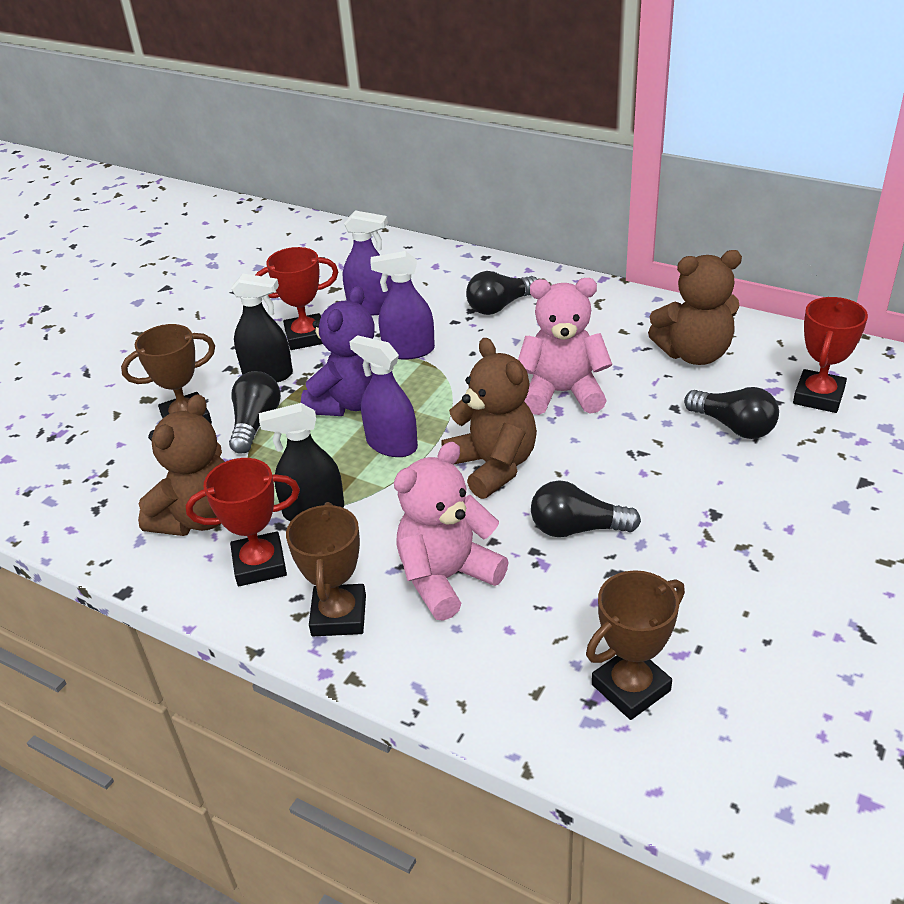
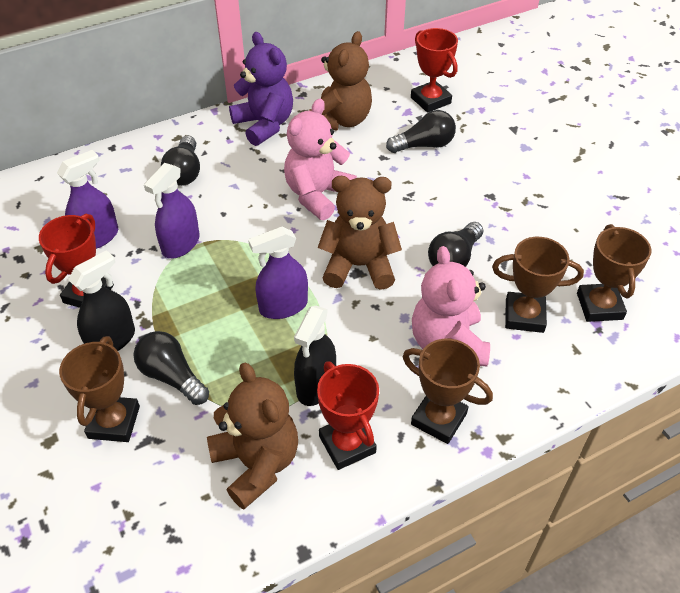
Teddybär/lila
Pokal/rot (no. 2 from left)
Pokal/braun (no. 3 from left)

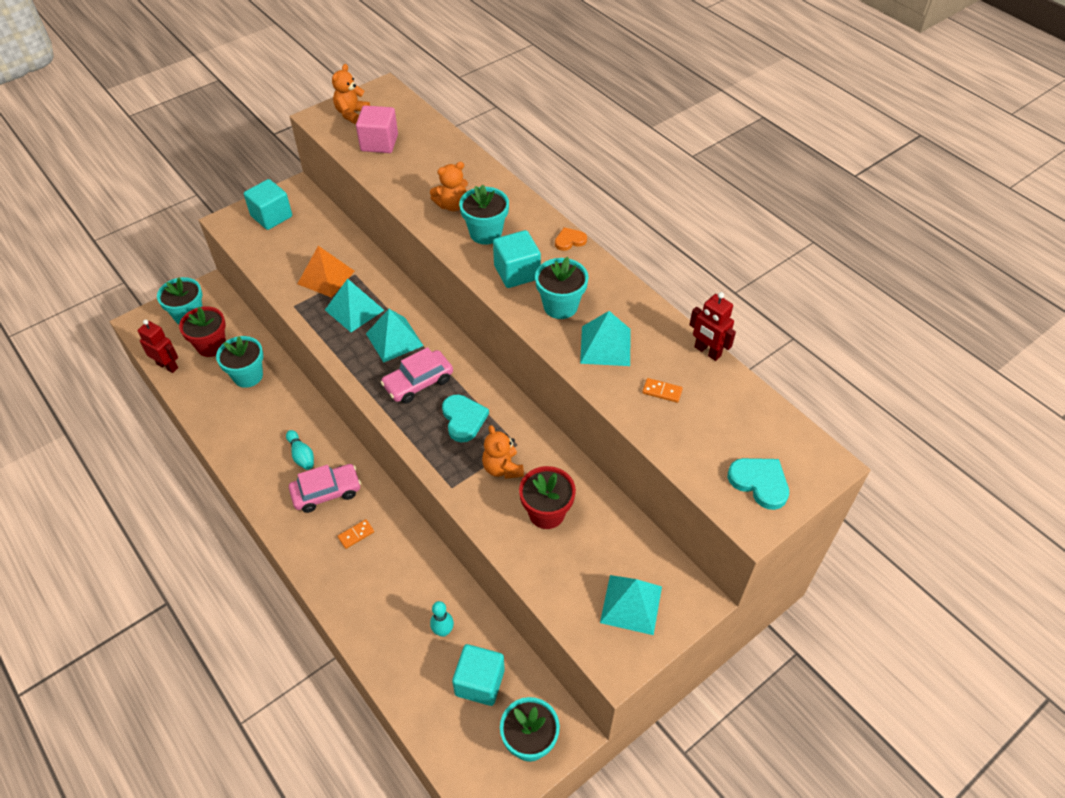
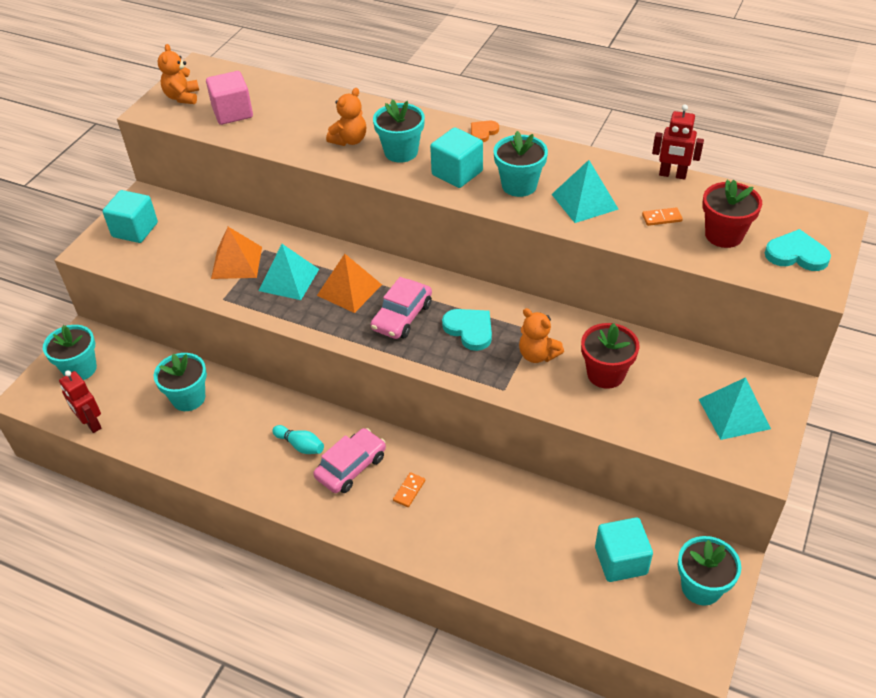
Roboter/rot (no. 1 from left)
Pyramide/orange (no. 2 from left)
Blumentopf/rot (no. 2 from left)
Bowlingkegel/türkis (no. 2 from left in the first image)

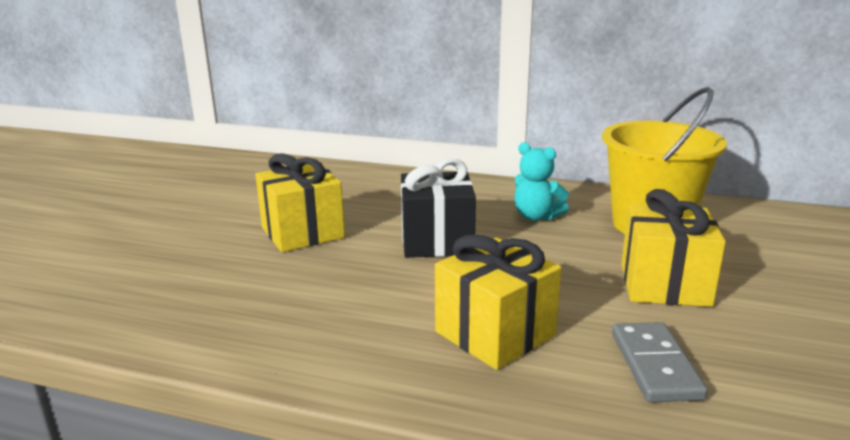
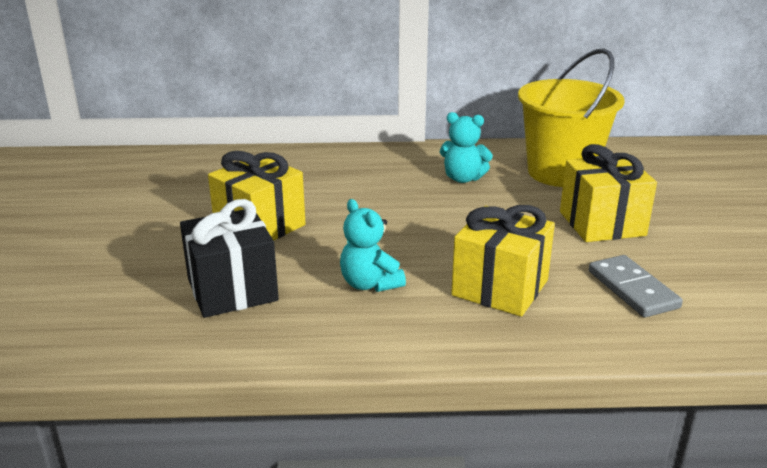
Geschenk/schwarz
Teddybär/türkis (no. 1 from left)

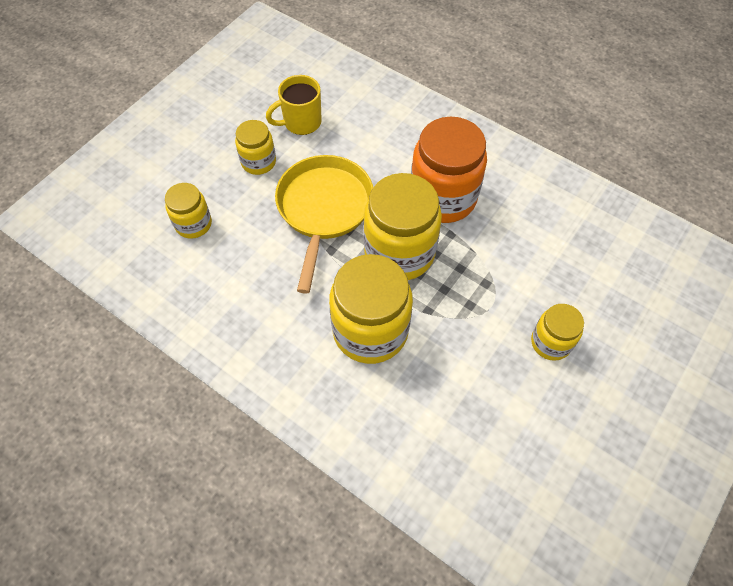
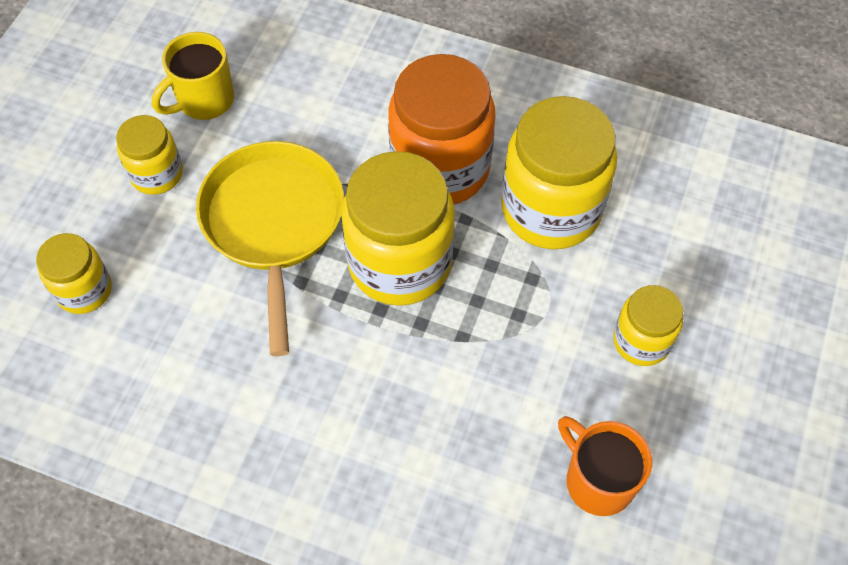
Einmachglas/gelb (no. 4 from left)
Tasse/orange

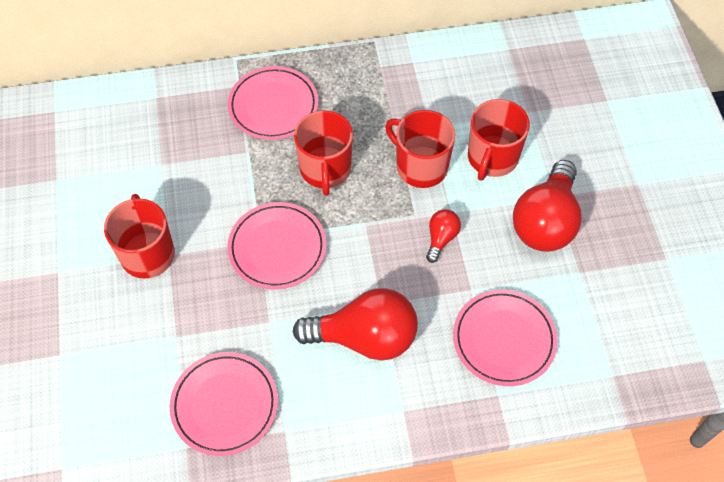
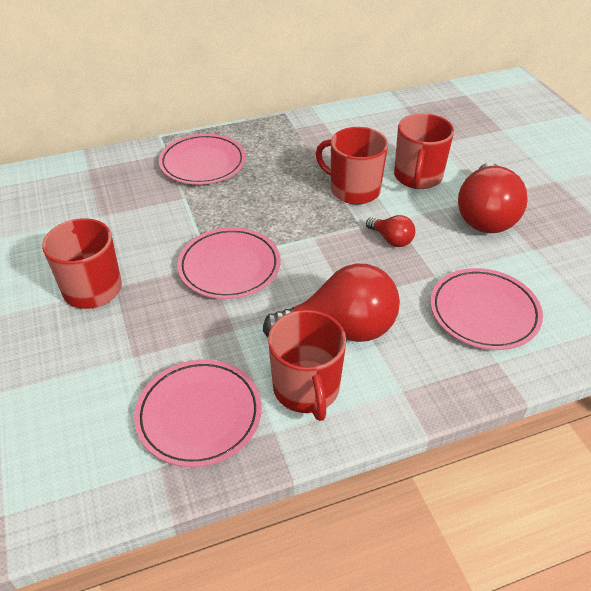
Tasse/rot (no. 2 from left)
Glühbirne/rot (no. 2 from left)

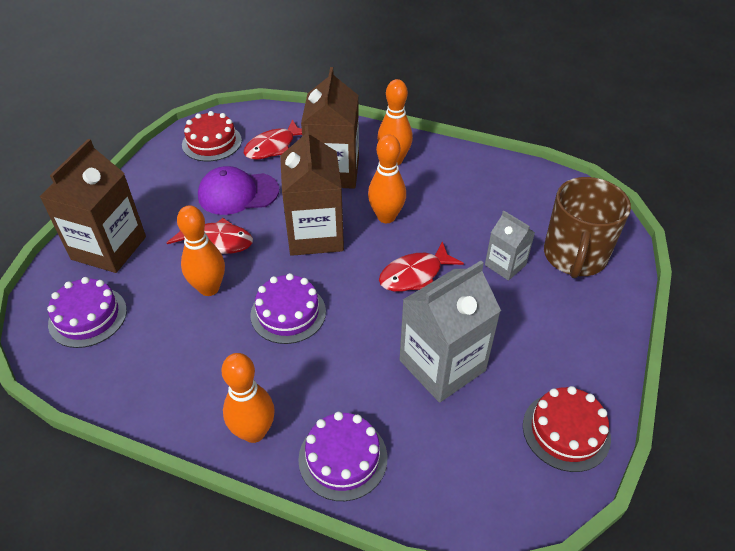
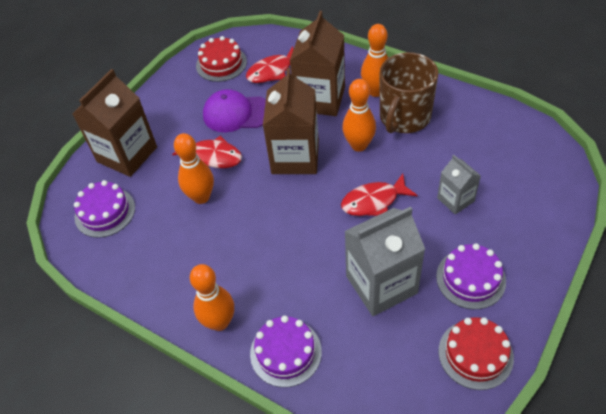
Tasse/braun
Kuchen/lila (no. 3 from left)

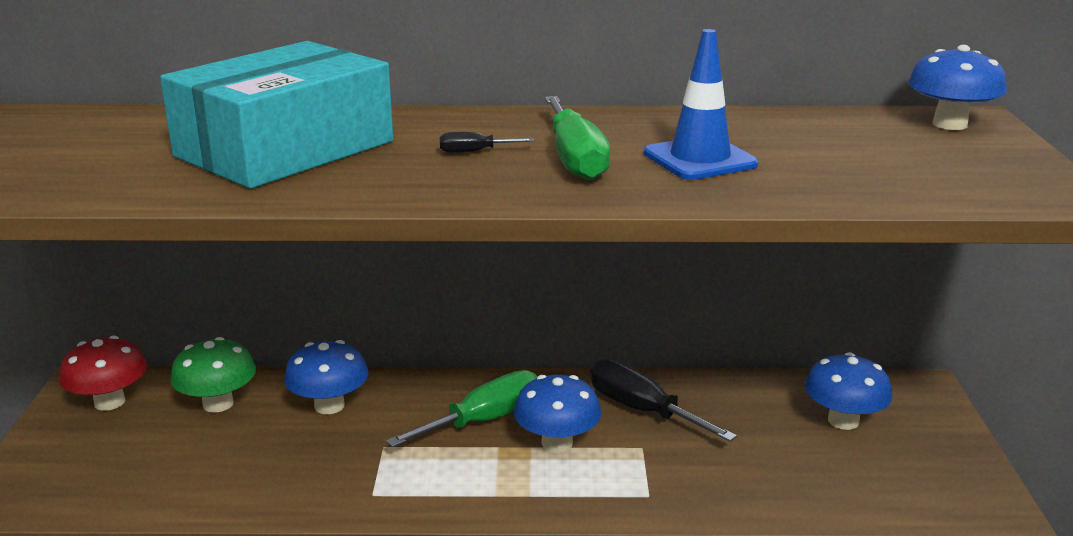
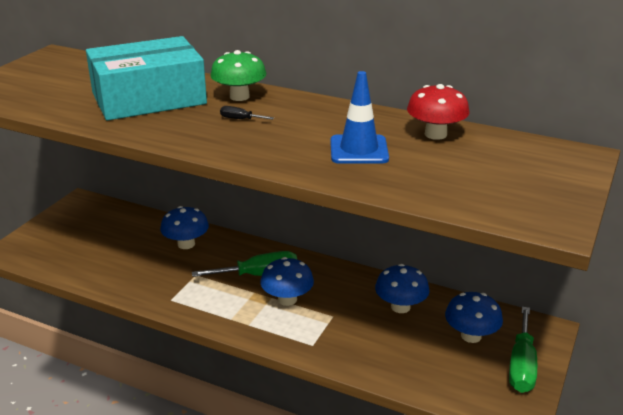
Pilz/grün
Pilz/blau (no. 3 from left)
Pilz/rot
Schraubenzieher/grün (no. 2 from left)
Schraubenzieher/schwarz (no. 2 from left in the first image)

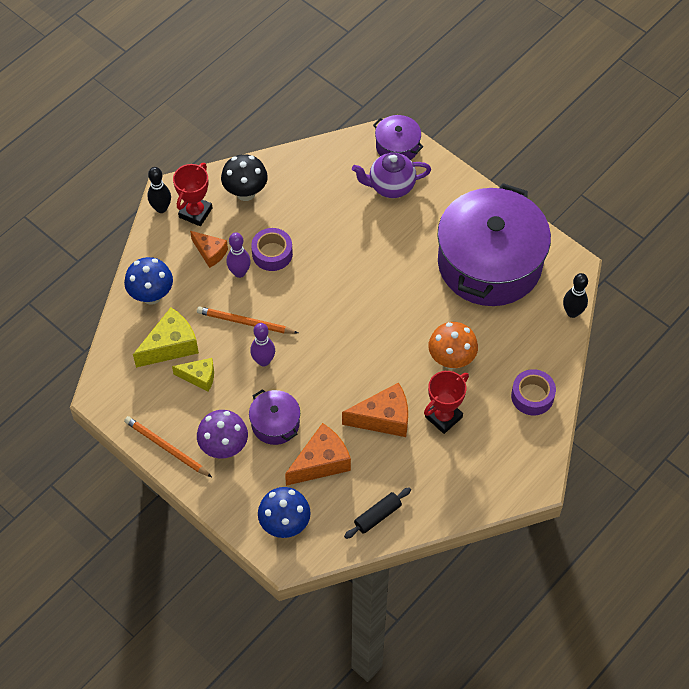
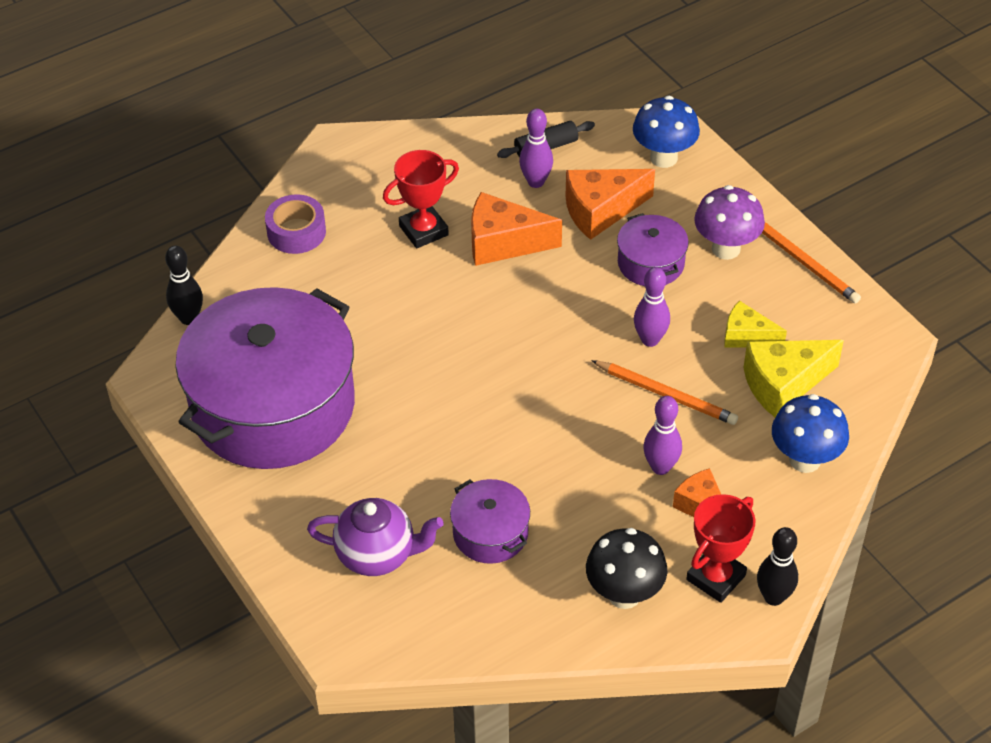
Kochtopf/lila (no. 2 from left)
Bowlingkegel/lila (no. 1 from left)
Klebeband/lila (no. 1 from left in the first image)
Pilz/orange

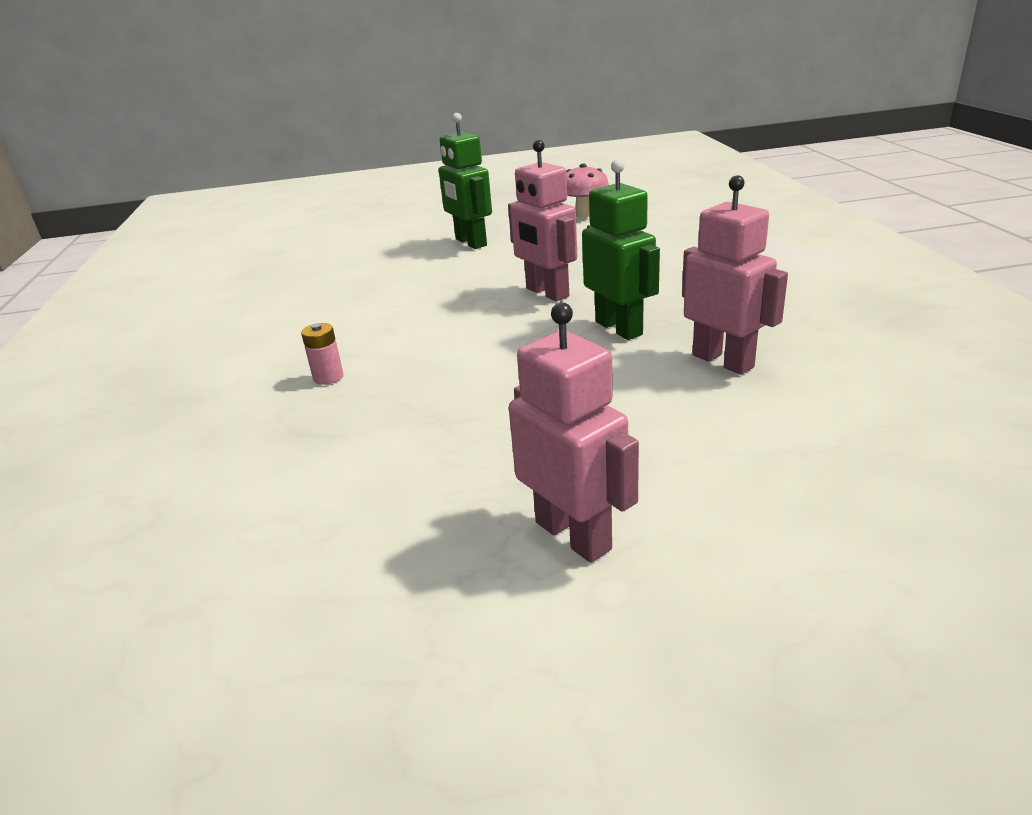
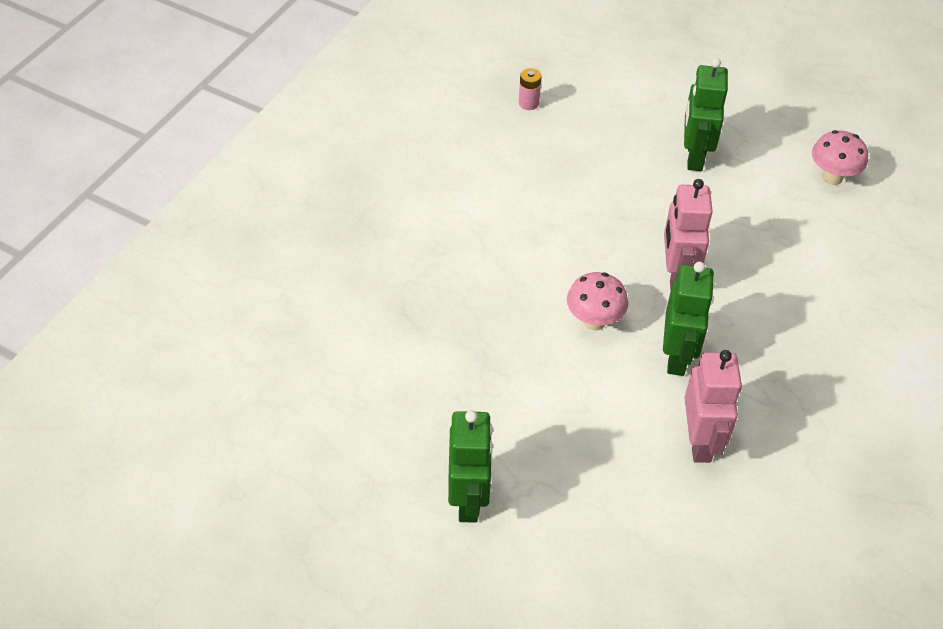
Roboter/grün (no. 1 from left)
Batterie/rosa
Pilz/rosa (no. 1 from left)

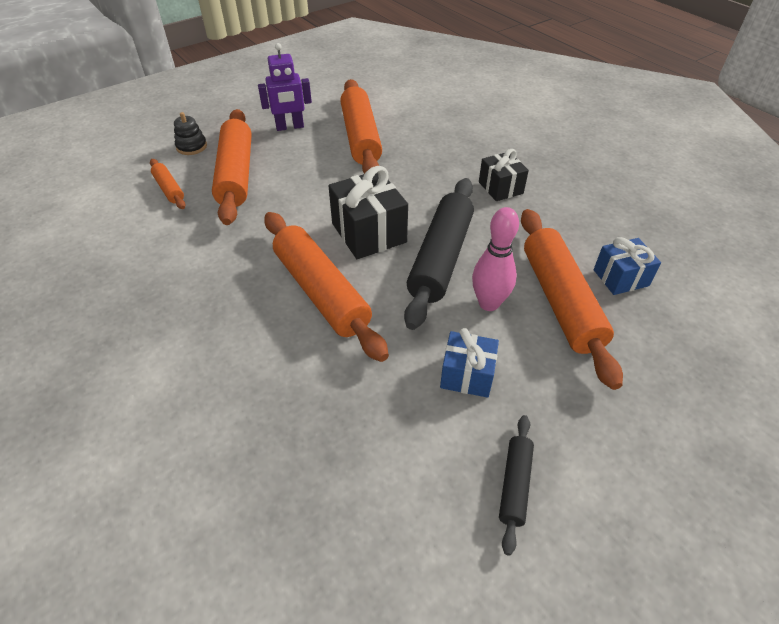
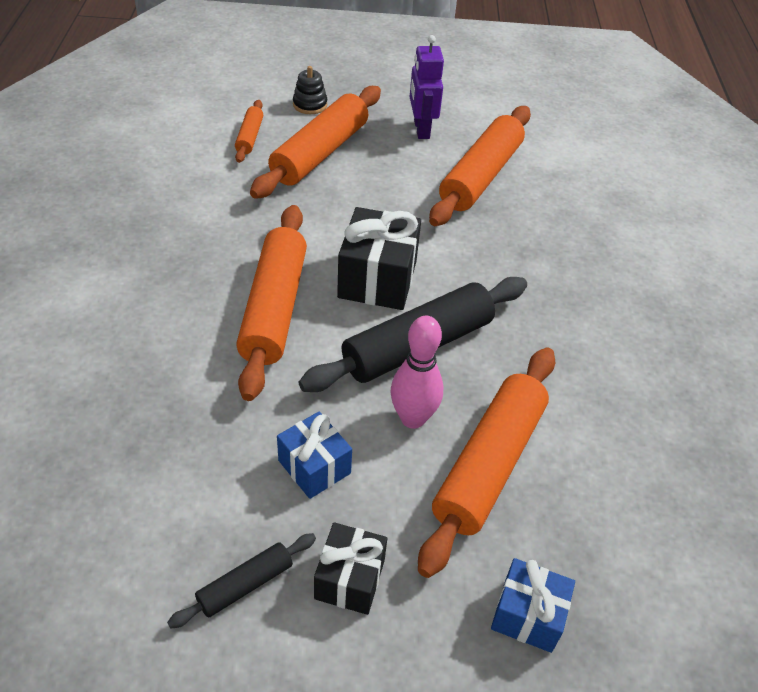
Geschenk/schwarz (no. 1 from left)
Roboter/lila
Geschenk/blau (no. 2 from left)

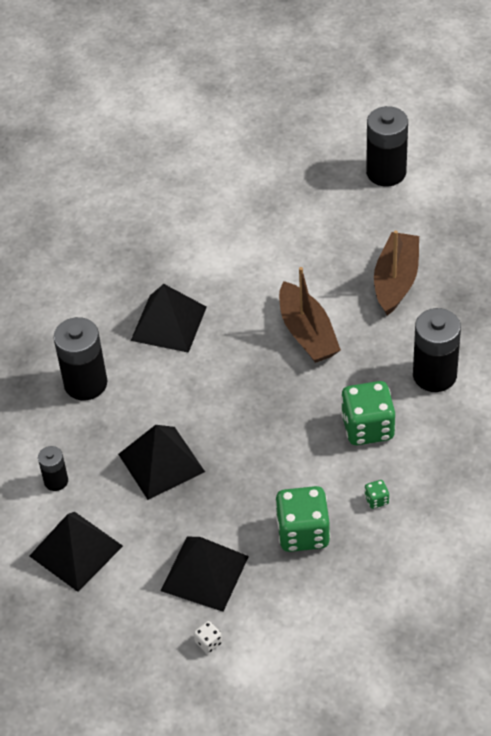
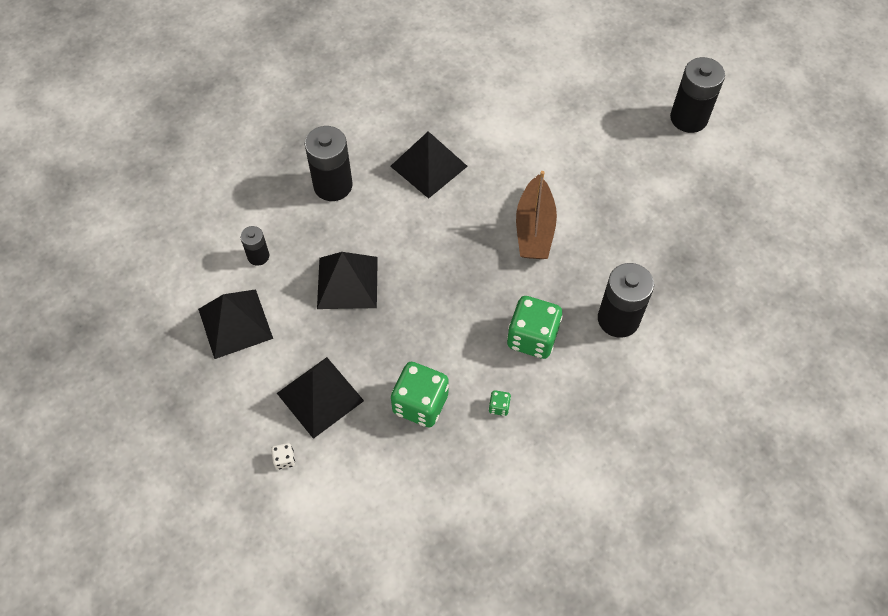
Boot/braun (no. 2 from left in the first image)

